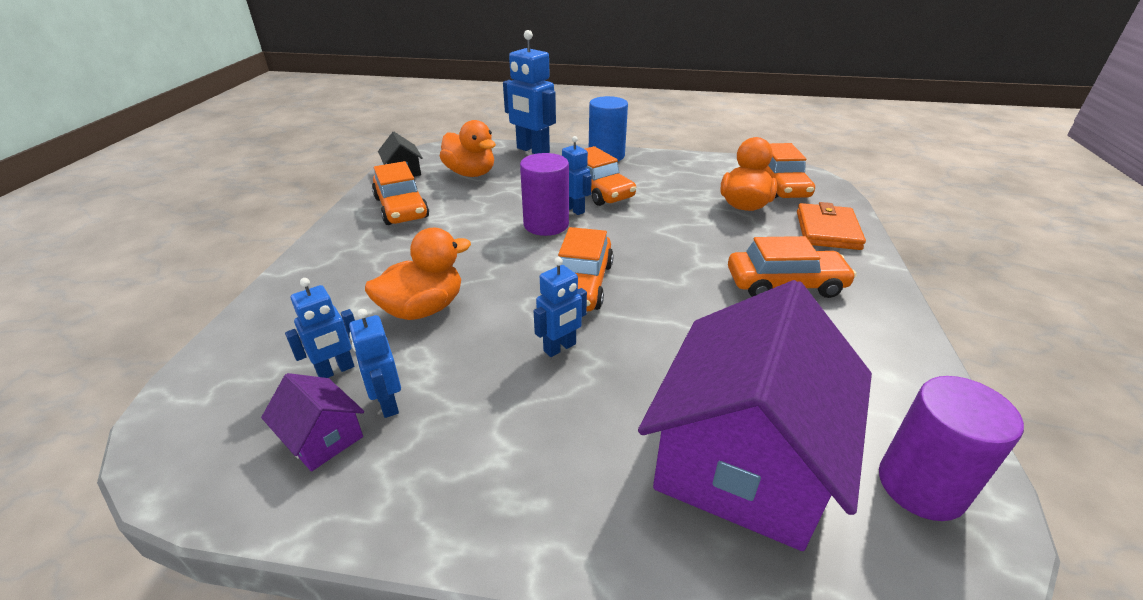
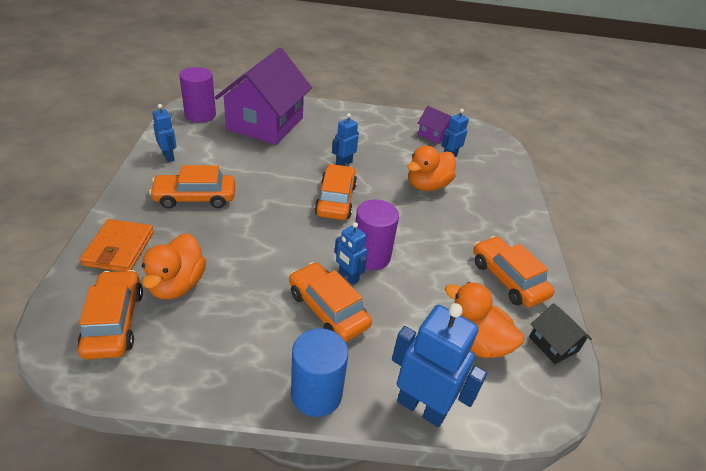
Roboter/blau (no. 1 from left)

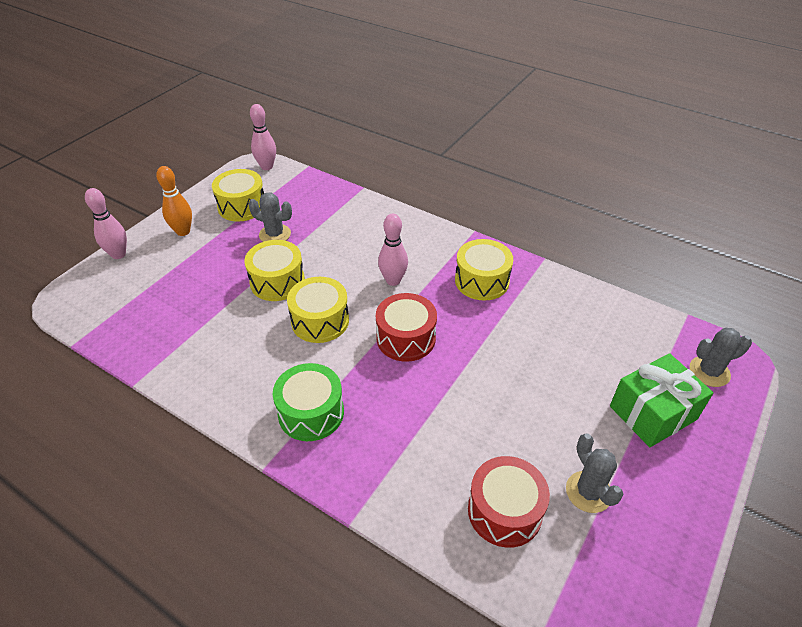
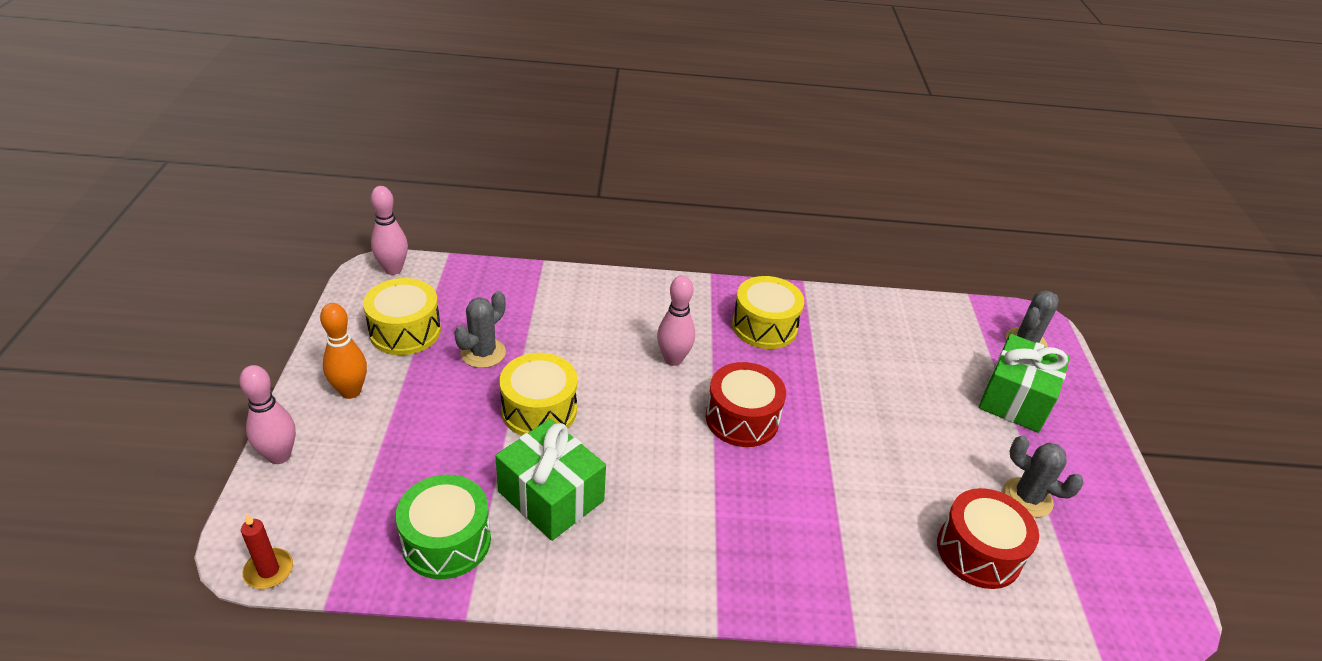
Kerze/rot
Trommel/grün
Kaktus/grau (no. 1 from left)
Geschenk/grün (no. 1 from left)
Trommel/gelb (no. 3 from left in the first image)

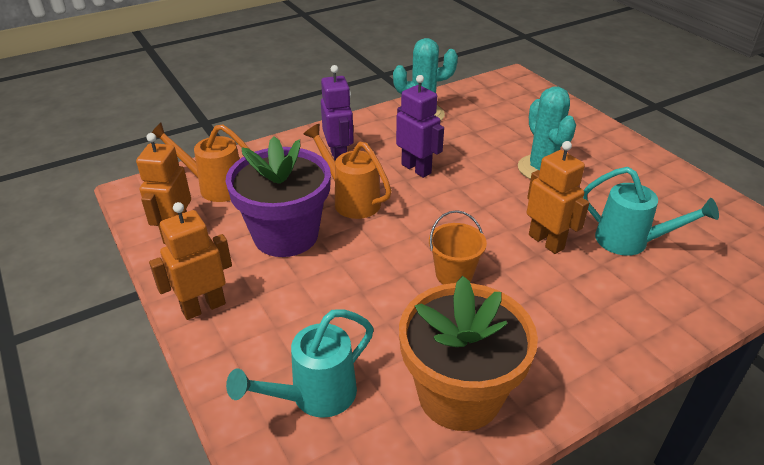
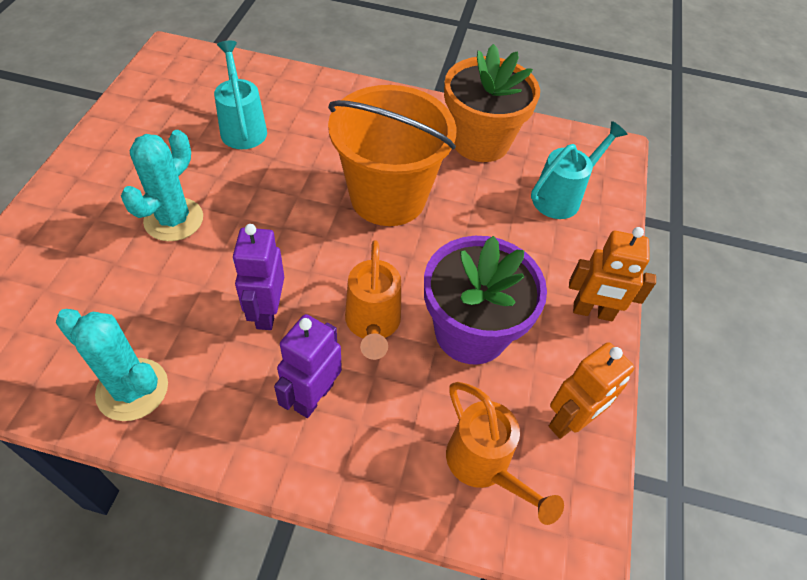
Eimer/orange
Gießkanne/türkis (no. 2 from left)
Roboter/orange (no. 3 from left in the first image)

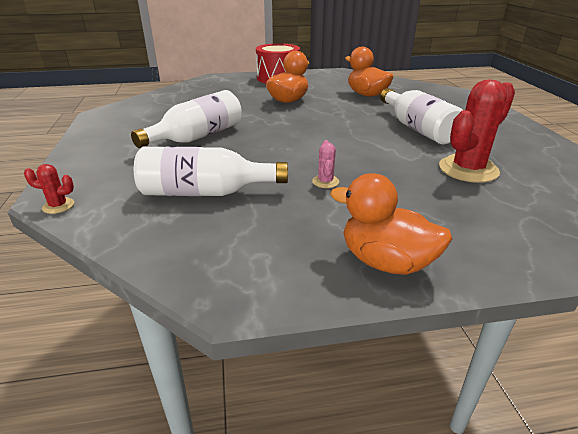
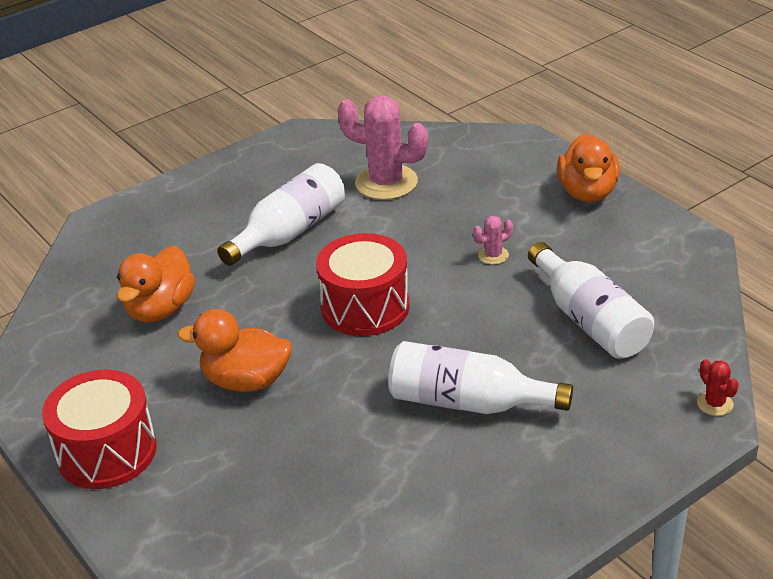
Trommel/rot (no. 2 from left)
Kaktus/rosa (no. 1 from left)

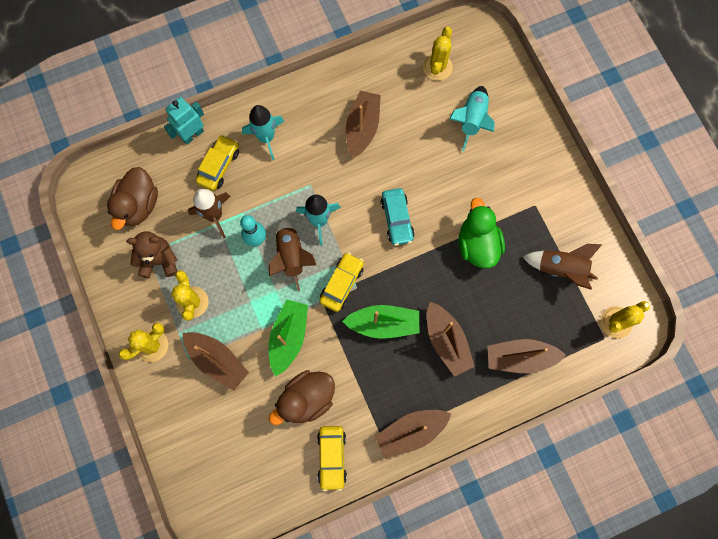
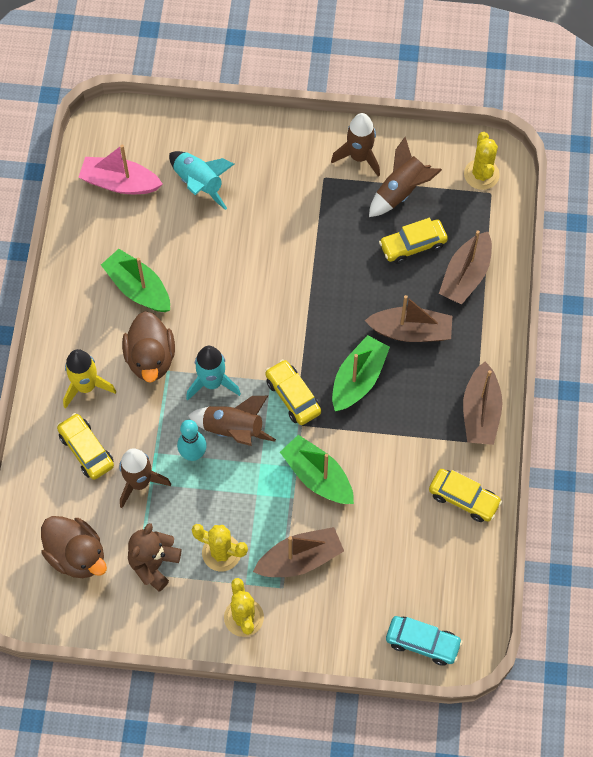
Rakete/gelb
Boot/rosa
Boot/grün (no. 1 from left)
Ente/braun (no. 2 from left)
Rakete/braun (no. 3 from left)
Auto/gelb (no. 3 from left)
Auto/türkis
Roboter/türkis
Ente/grün

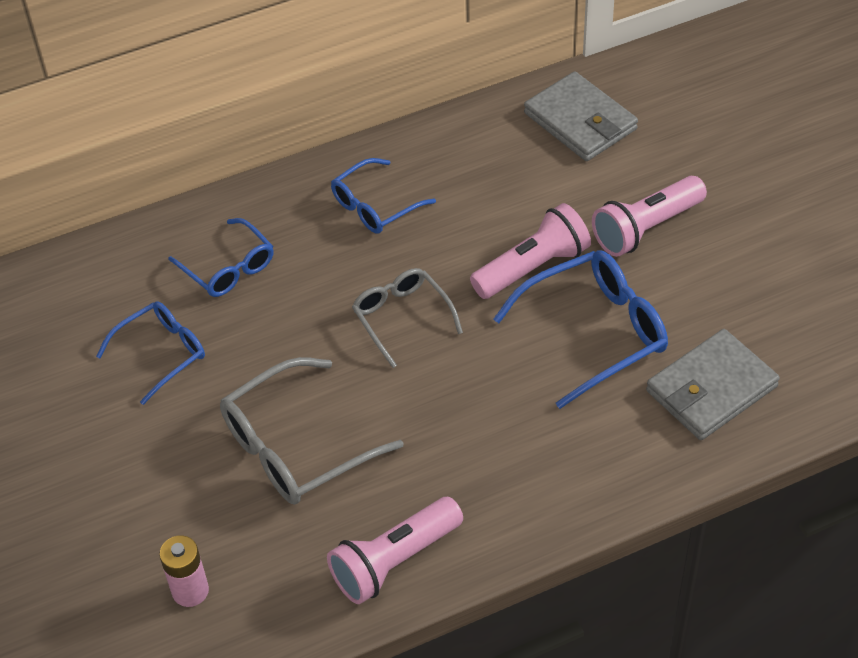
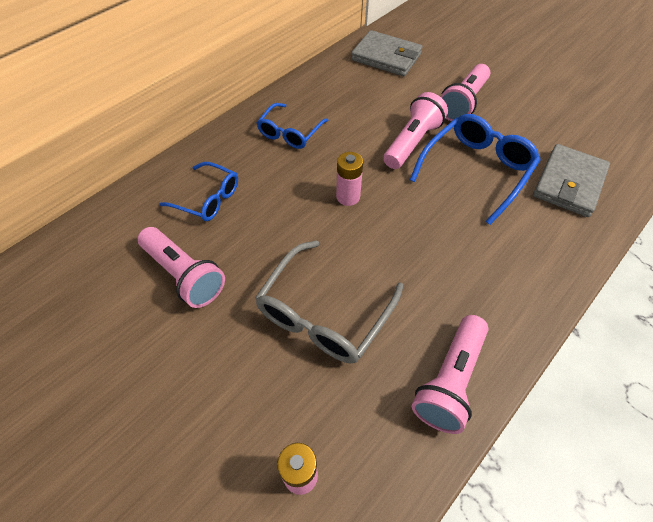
Taschenlampe/rosa (no. 1 from left)
Batterie/rosa (no. 2 from left)

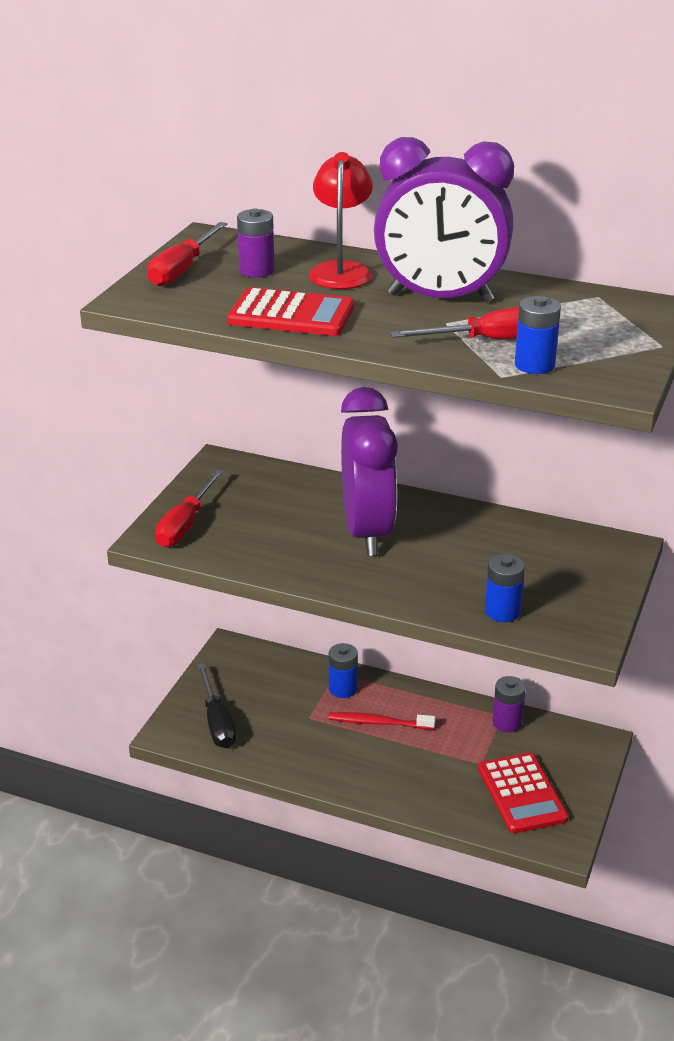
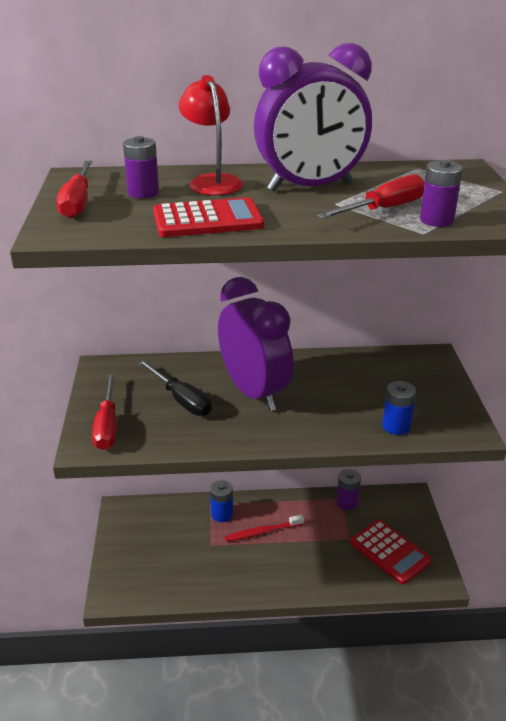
Schraubenzieher/schwarz
Batterie/lila (no. 3 from left)

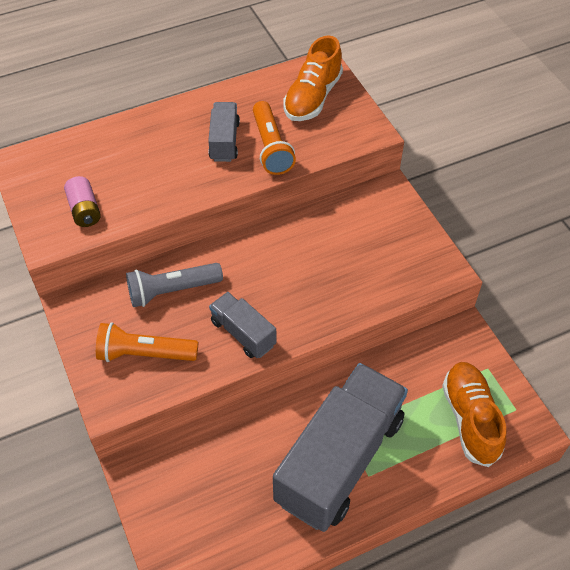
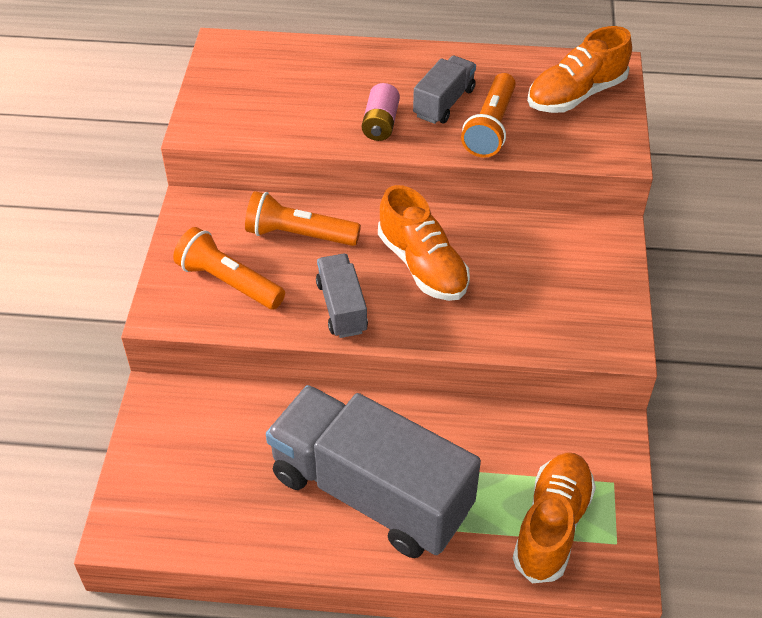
Taschenlampe/orange (no. 2 from left)
Lastwagen/grau (no. 2 from left)
Batterie/rosa
Schuh/orange (no. 1 from left)

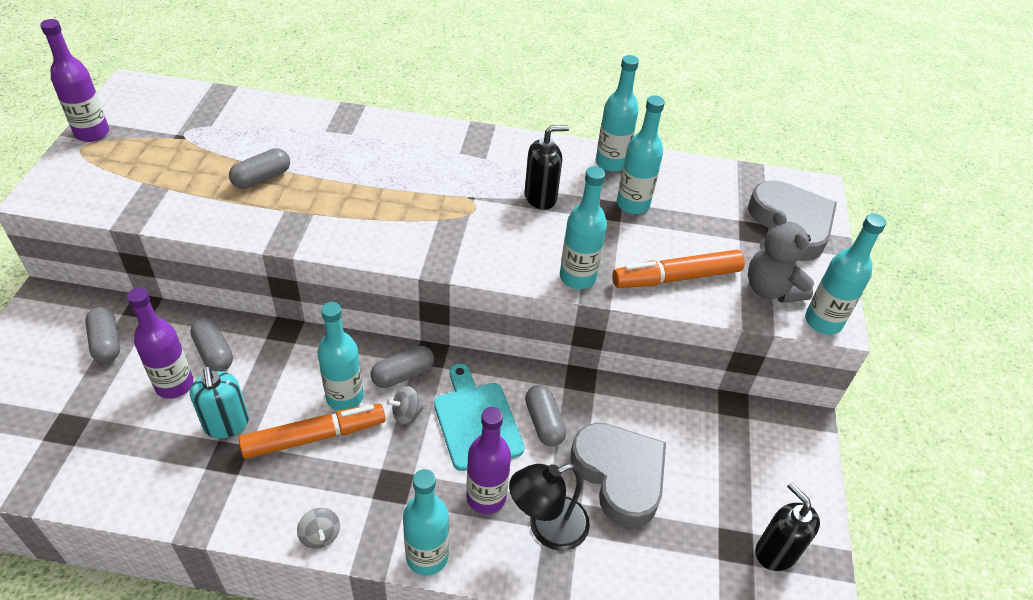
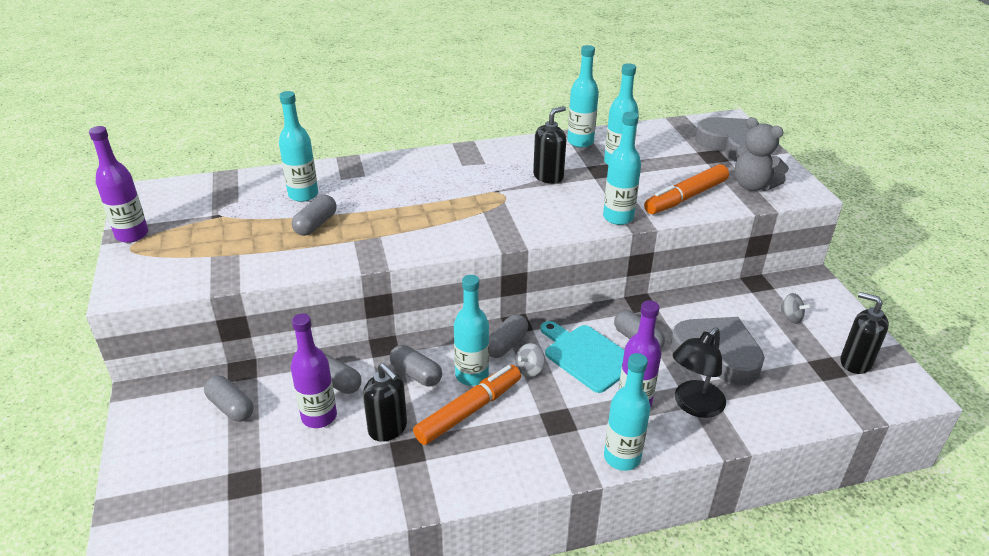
Flasche/türkis (no. 1 from left)
Seifenspender/schwarz (no. 1 from left)
Kapsel/grau (no. 4 from left)
Kreisel/grau (no. 2 from left)

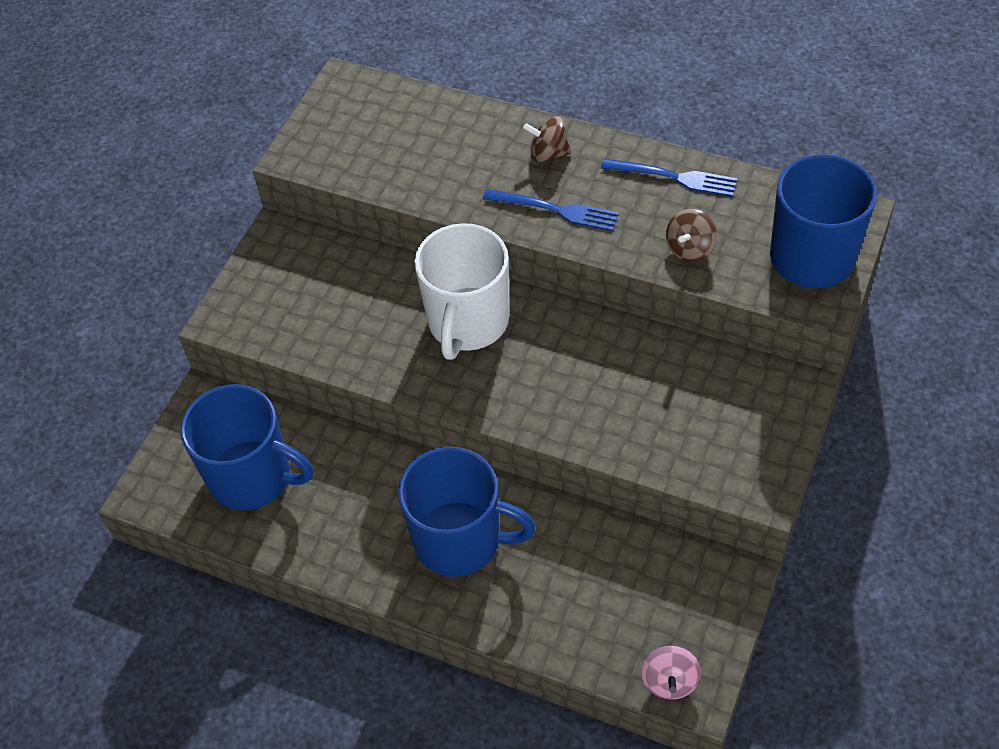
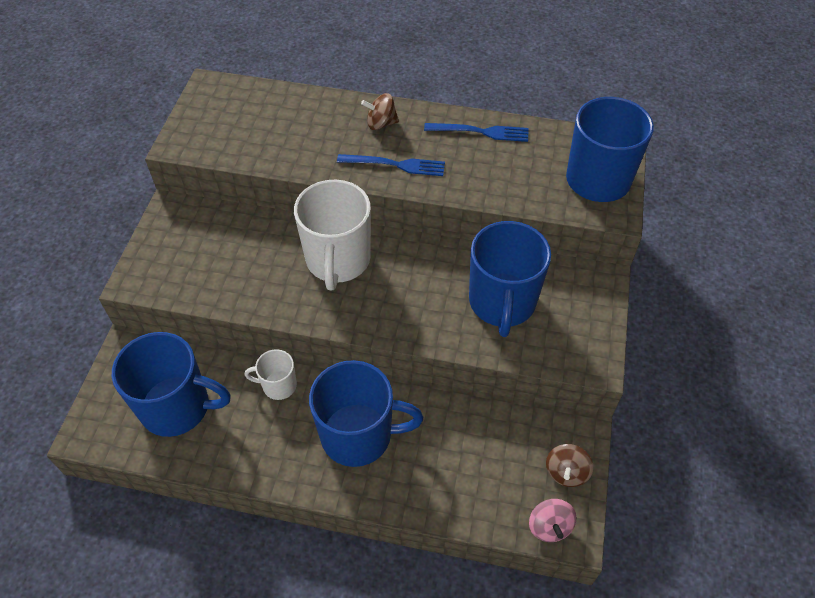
Tasse/weiß (no. 1 from left)
Tasse/blau (no. 3 from left)
Kreisel/braun (no. 2 from left)

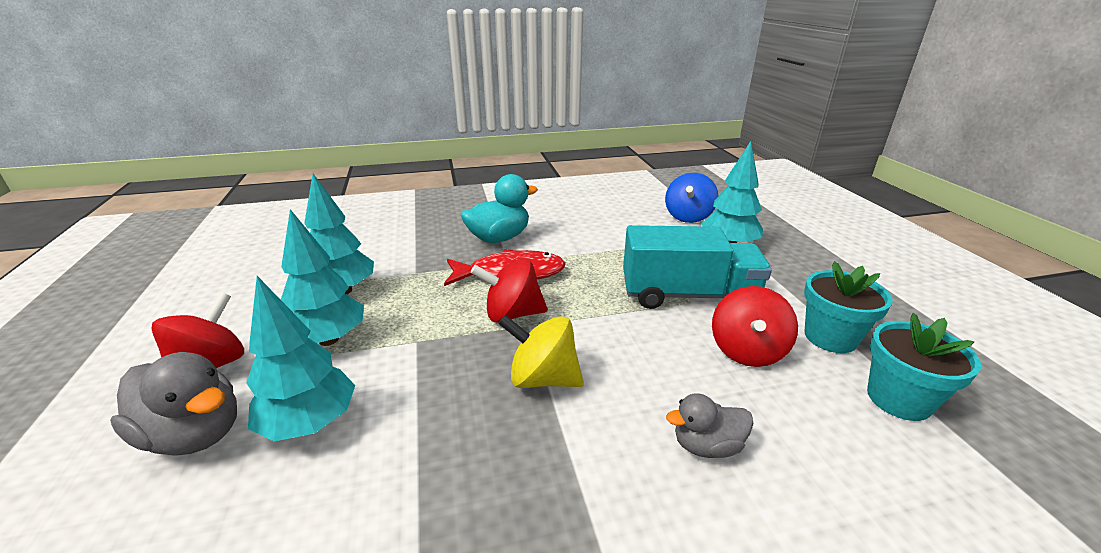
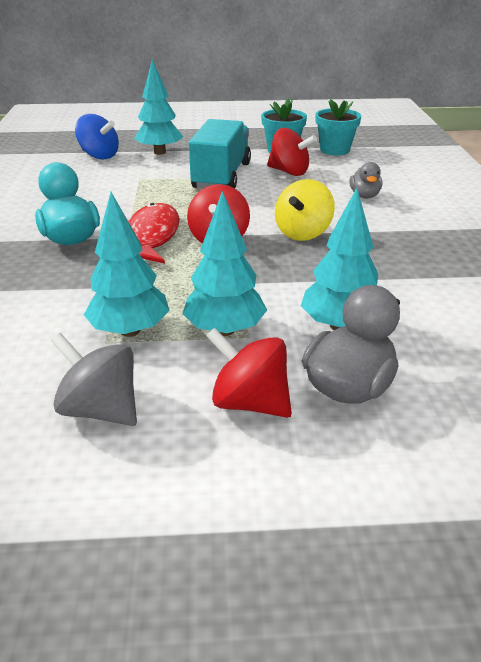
Kreisel/grau

